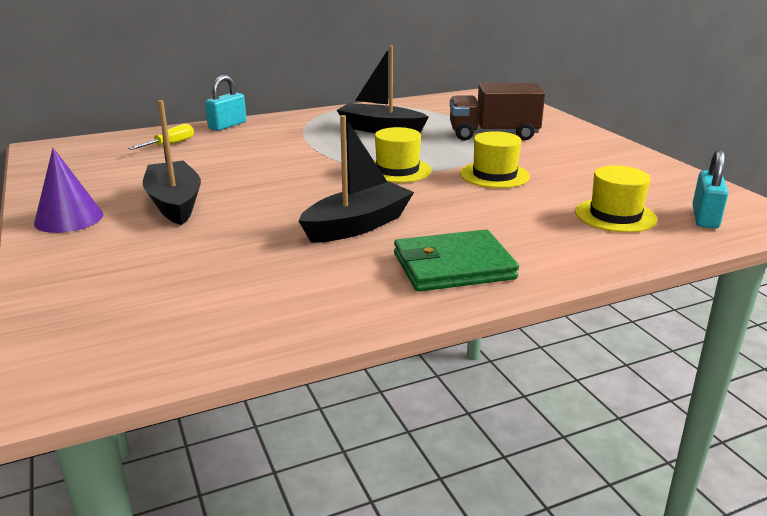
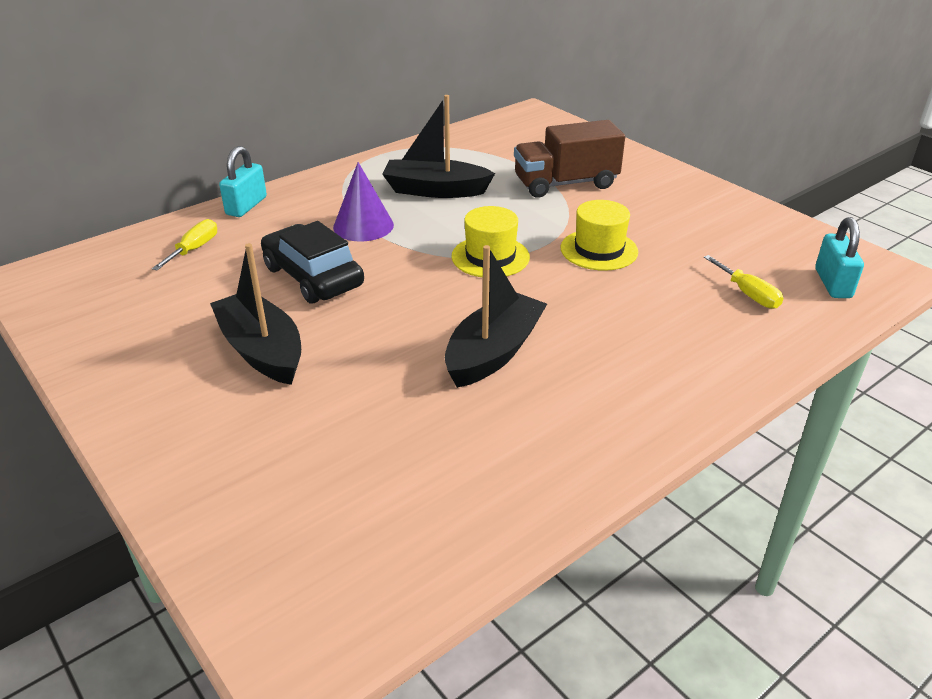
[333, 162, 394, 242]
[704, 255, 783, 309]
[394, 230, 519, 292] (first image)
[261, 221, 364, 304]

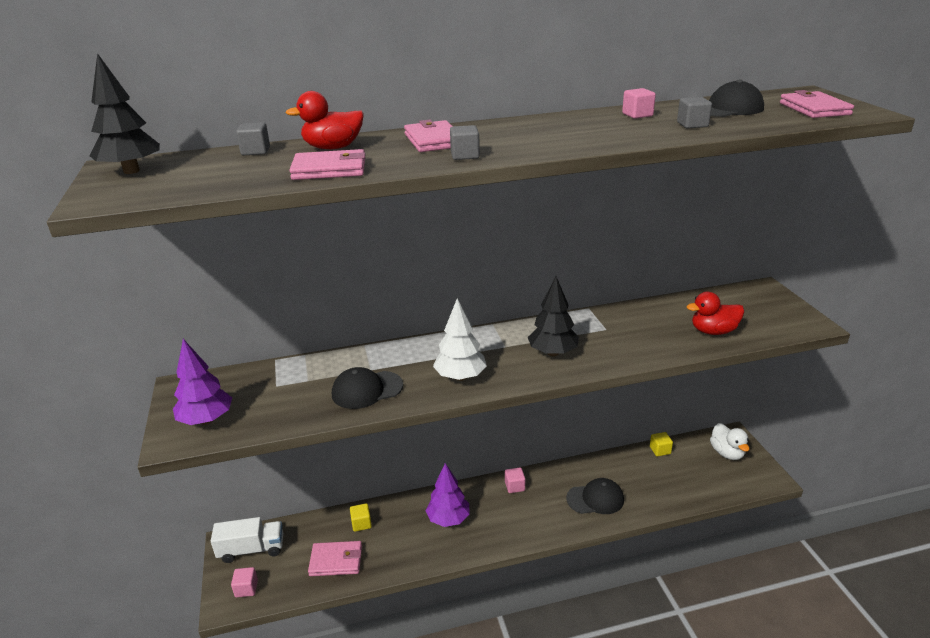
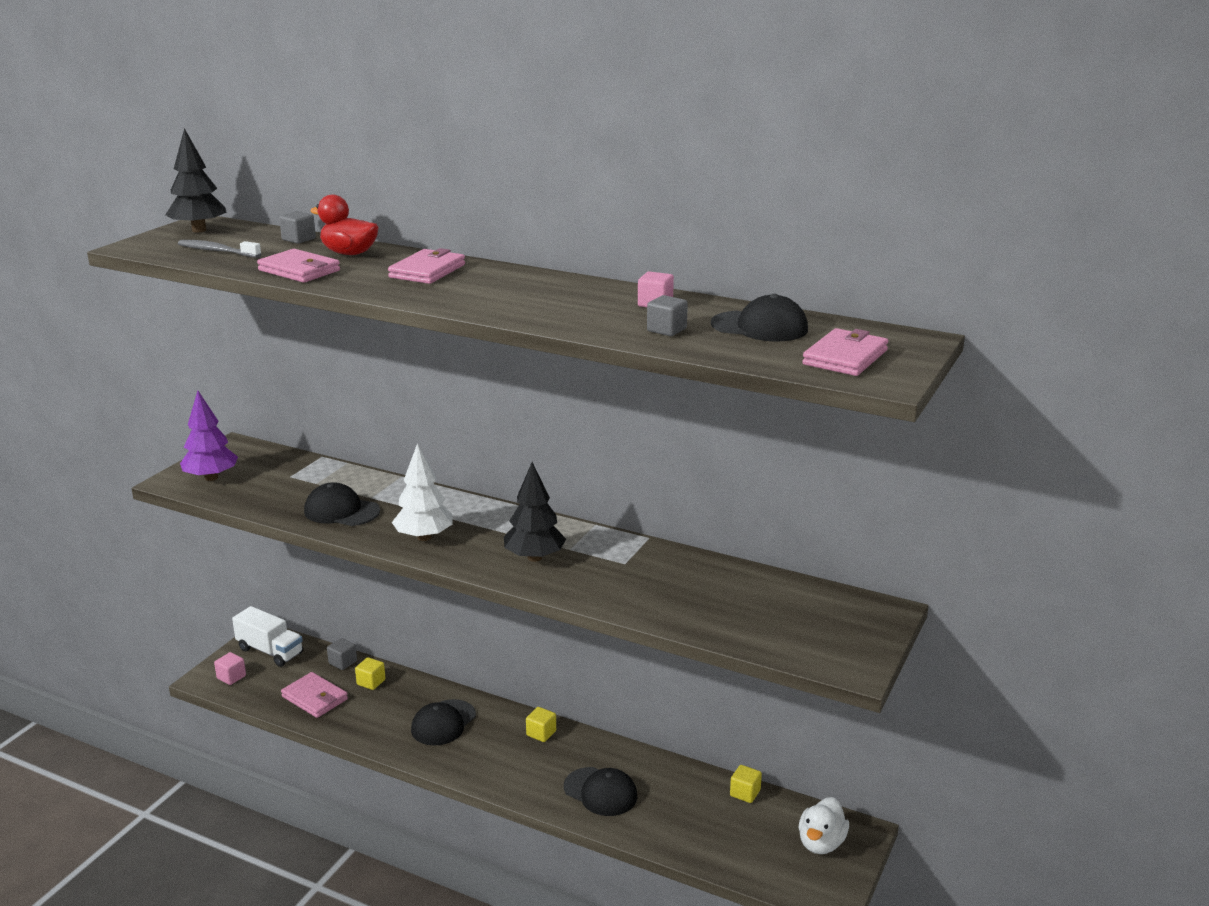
[327, 638, 357, 670]
[686, 292, 744, 335] (first image)
[411, 699, 476, 746]
[526, 707, 556, 742]
[178, 240, 261, 258]

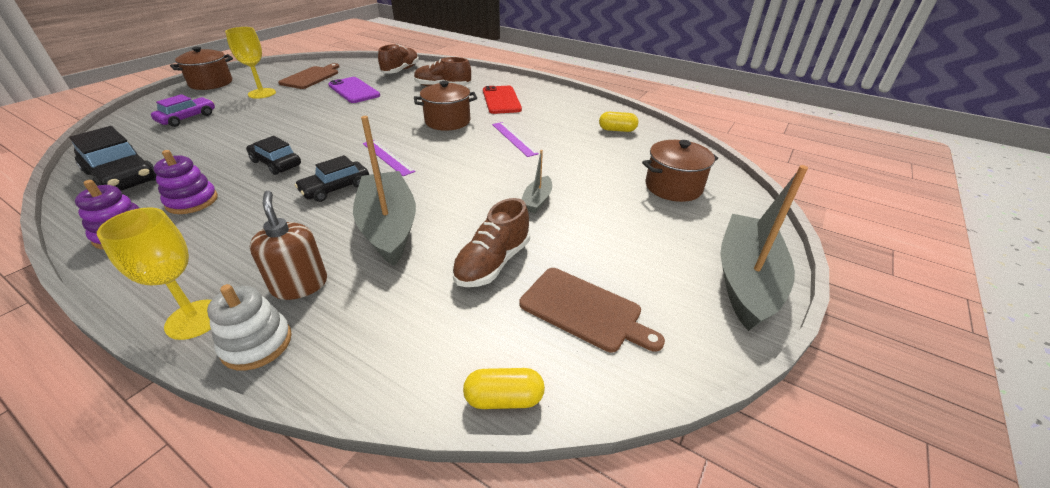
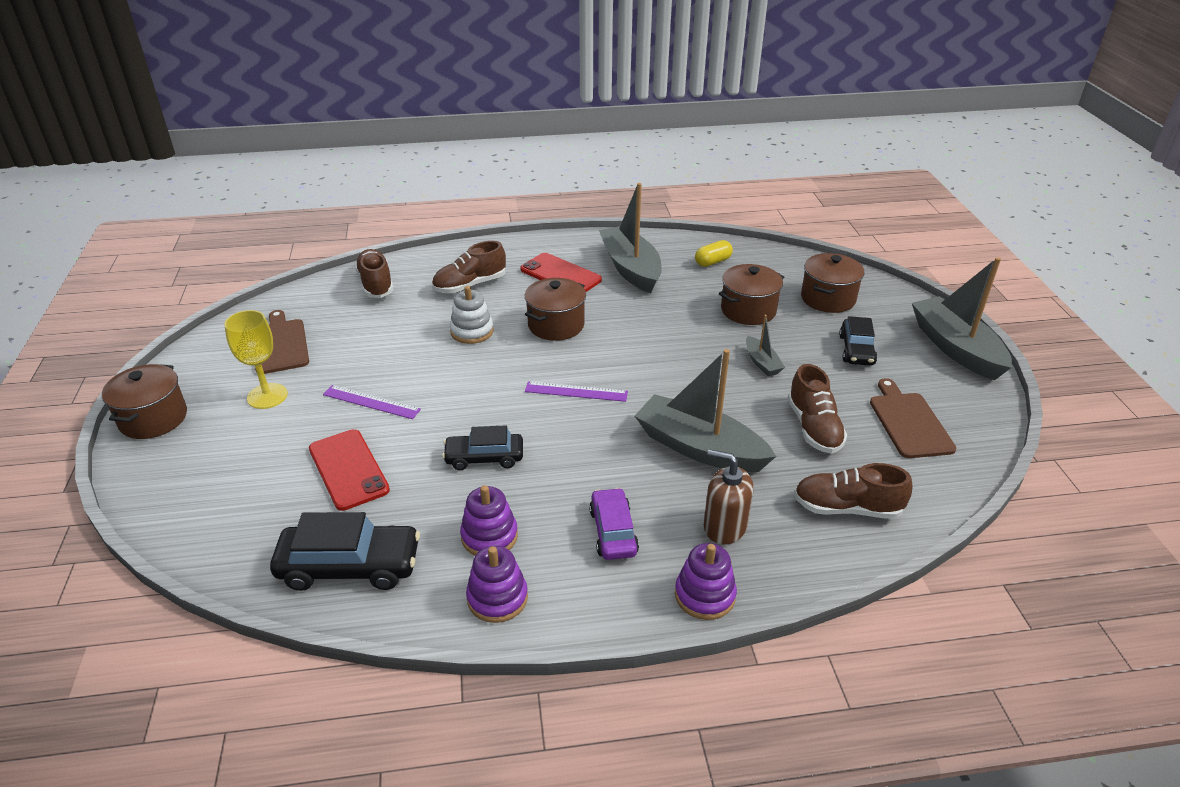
[328, 77, 380, 103] (first image)
[589, 488, 639, 560]
[323, 385, 421, 419]
[839, 316, 877, 366]
[675, 543, 737, 620]
[870, 378, 956, 458]
[450, 286, 494, 344]
[463, 368, 545, 409] (first image)
[599, 183, 662, 293]
[719, 264, 784, 325]
[309, 429, 390, 511]
[794, 463, 912, 519]

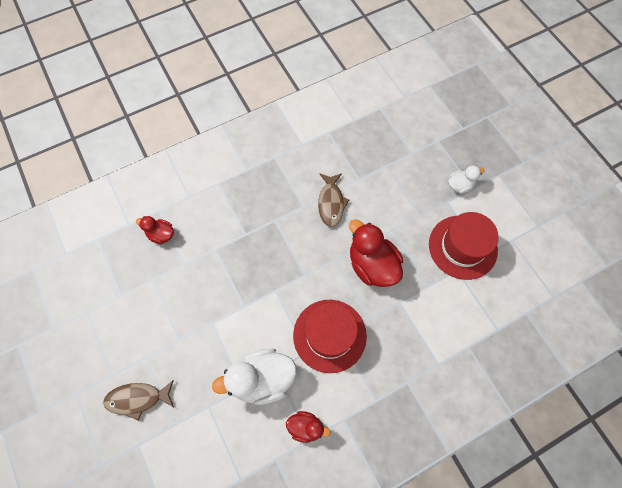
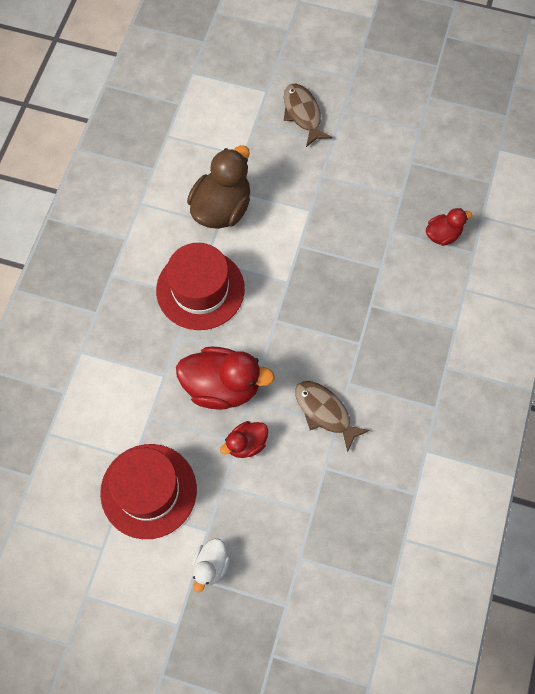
[187, 145, 250, 229]
[284, 84, 332, 147]
[220, 421, 268, 458]

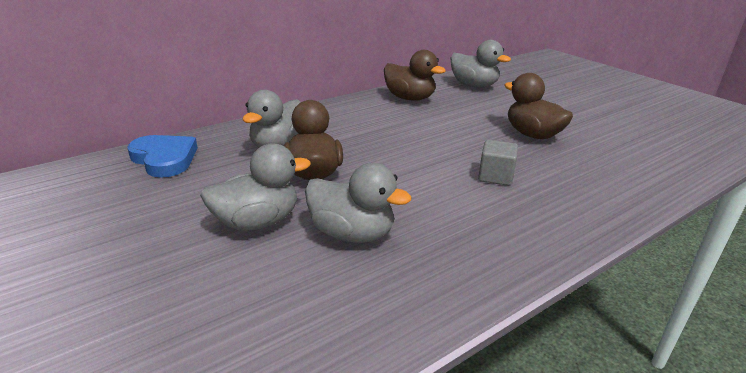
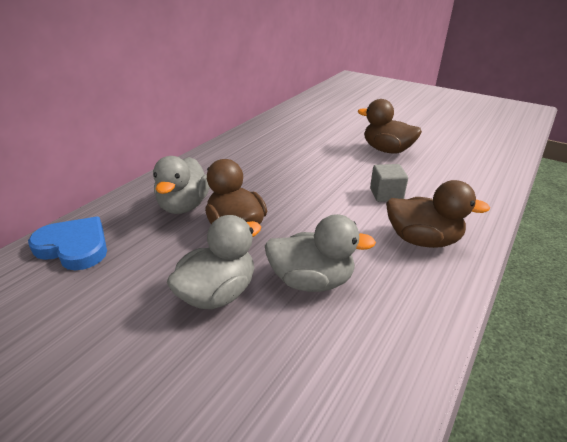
[450, 40, 511, 87] (first image)
[386, 180, 490, 248]

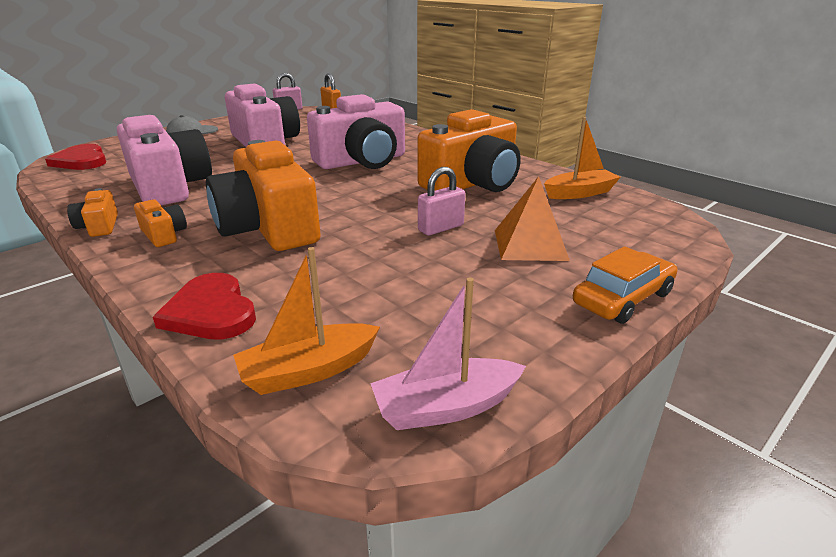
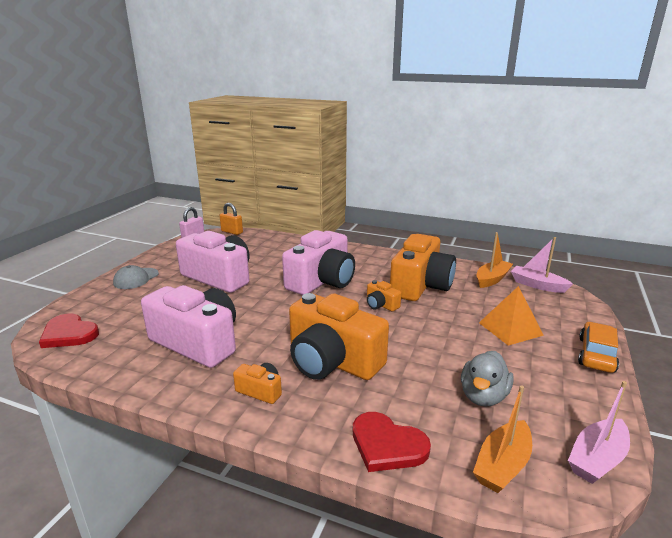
[418, 167, 465, 236] (first image)
[367, 280, 401, 311]
[511, 237, 573, 293]
[461, 351, 514, 407]

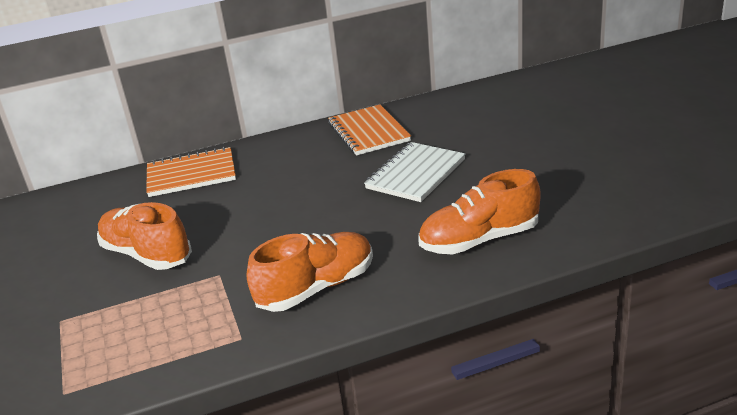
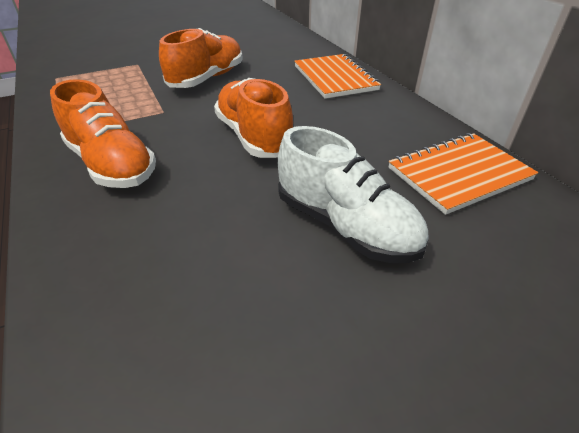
[278, 126, 429, 263]
[214, 78, 293, 158]

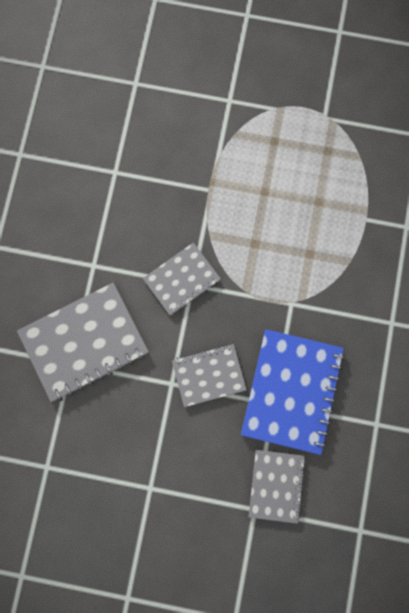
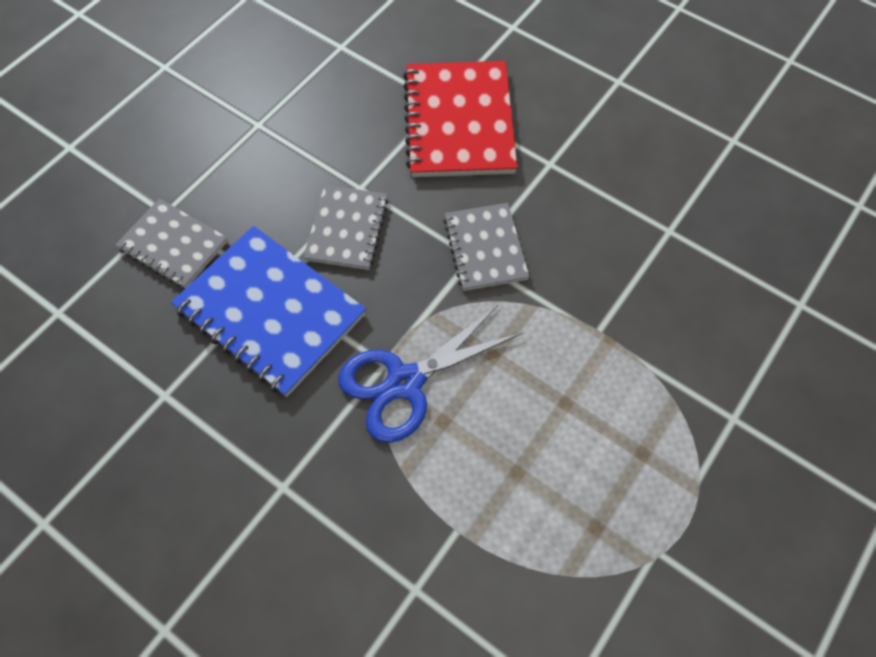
[403, 61, 517, 177]
[338, 304, 522, 443]

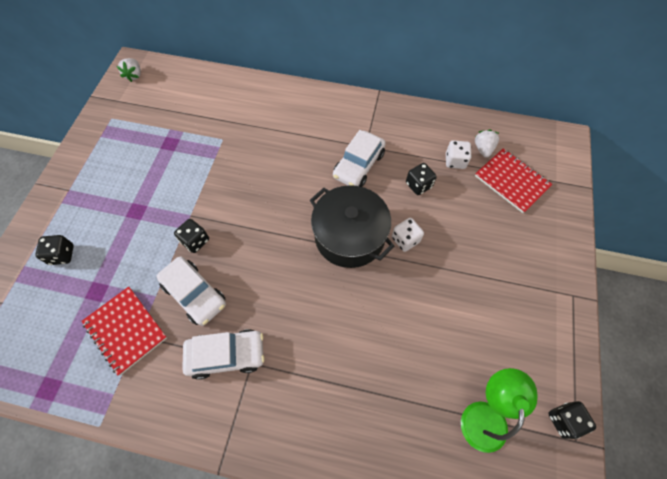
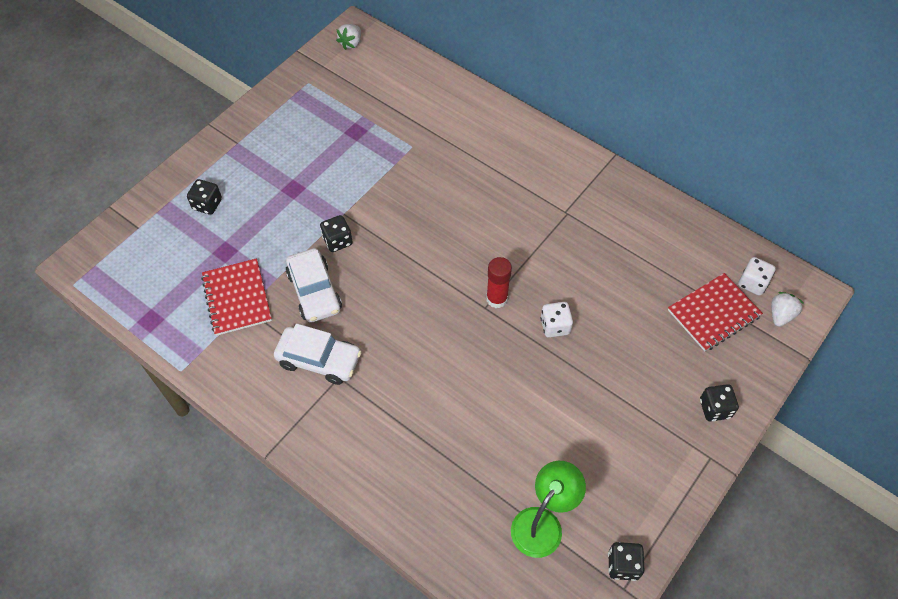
[333, 130, 386, 187] (first image)
[771, 292, 804, 327]
[738, 257, 776, 296]
[668, 273, 763, 351]
[700, 384, 739, 422]
[486, 257, 512, 308]

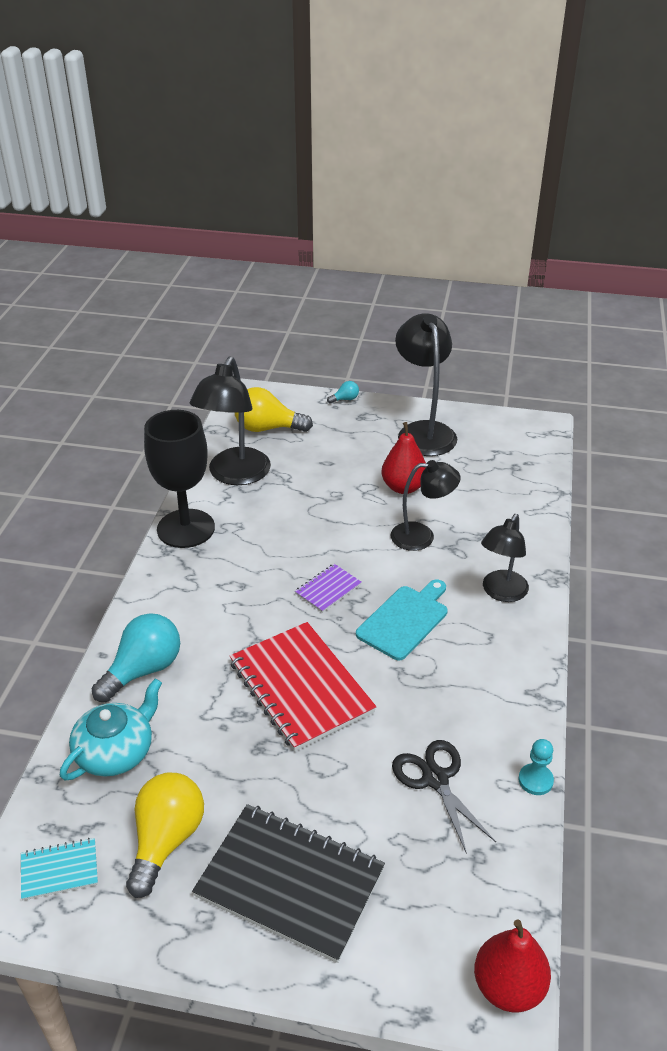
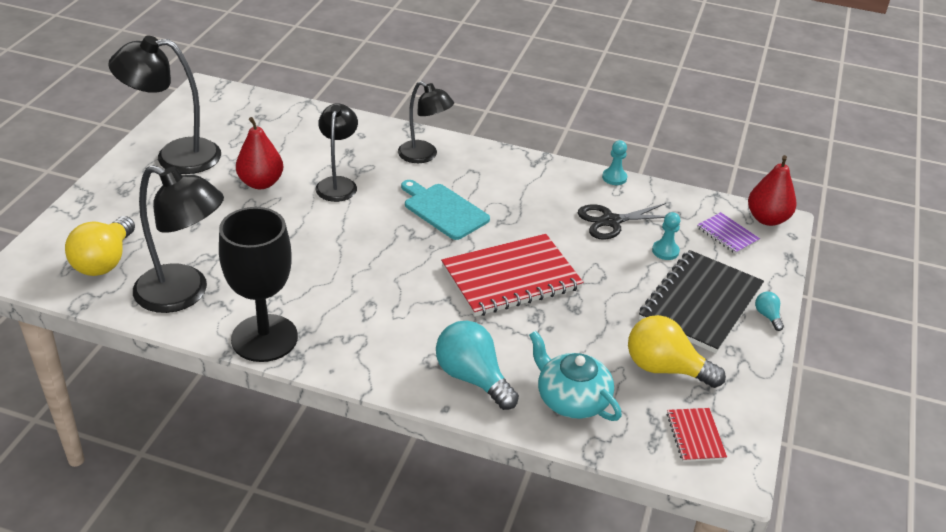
[755, 292, 784, 331]
[697, 212, 760, 254]
[667, 408, 727, 462]
[652, 212, 680, 260]

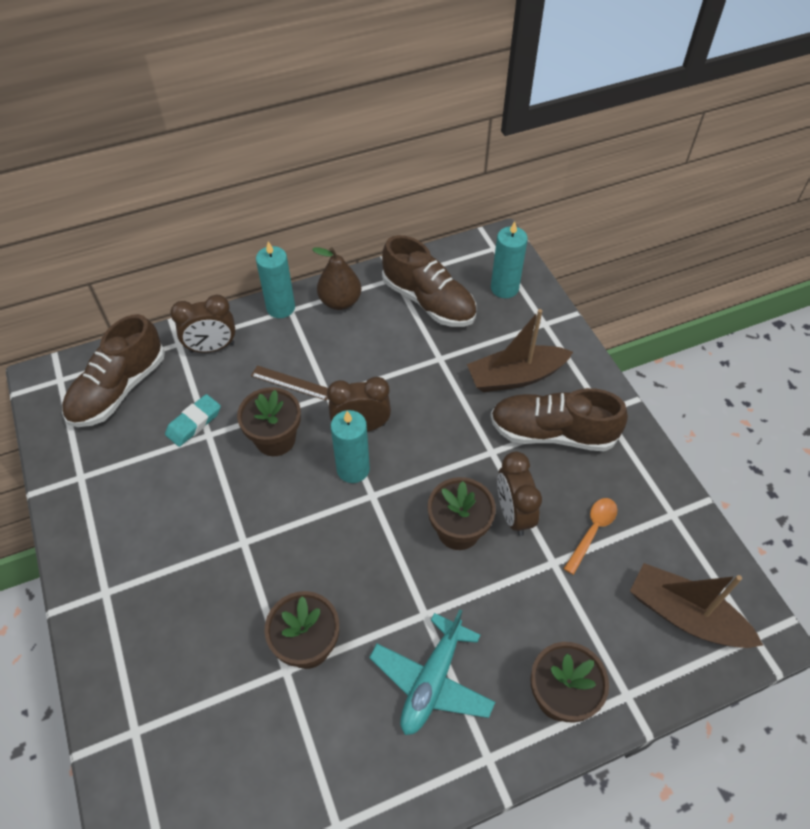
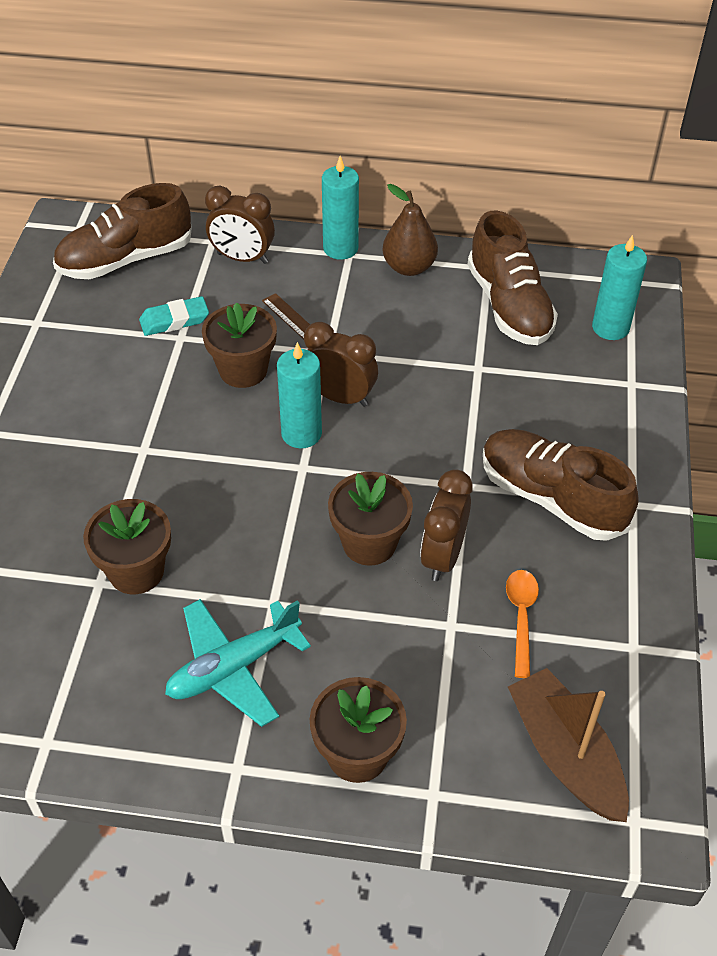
[467, 309, 573, 392] (first image)
[506, 570, 539, 678]

